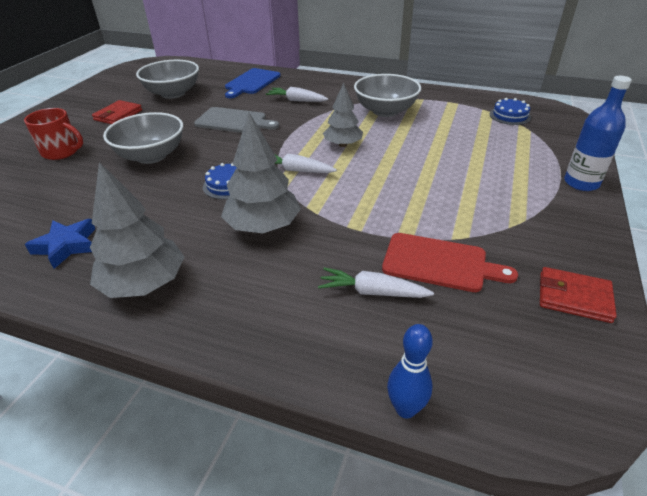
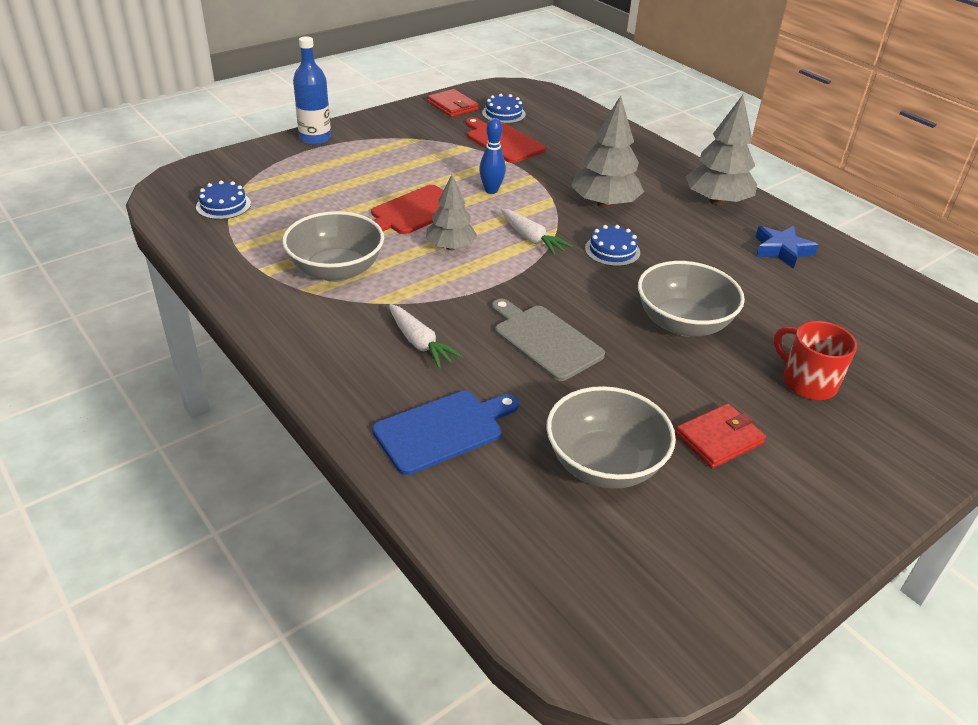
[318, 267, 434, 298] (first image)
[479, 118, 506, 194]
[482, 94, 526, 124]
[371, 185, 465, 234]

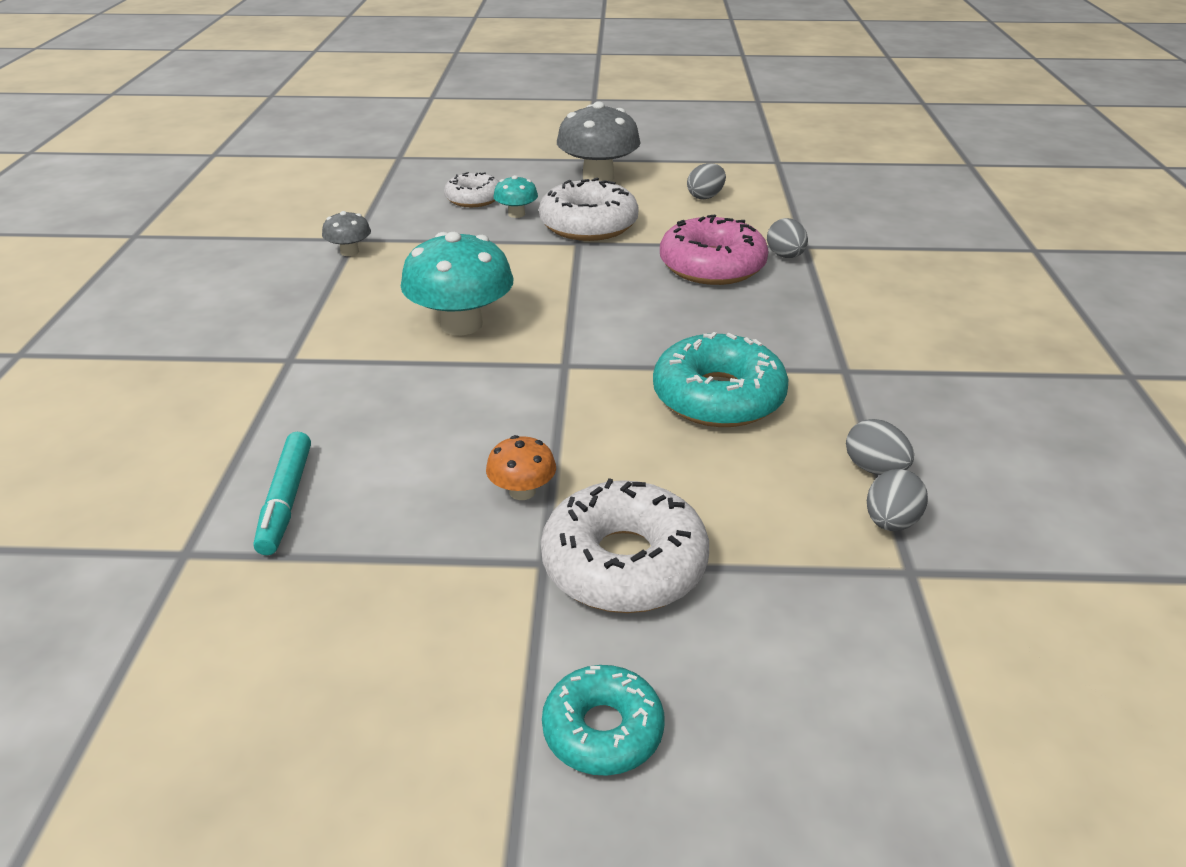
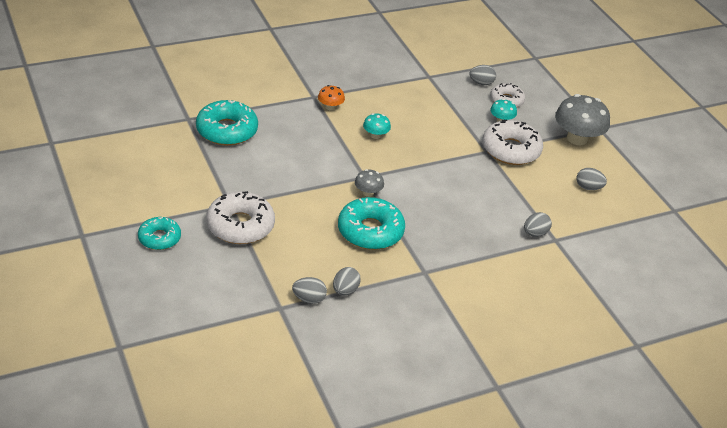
[355, 169, 384, 197]
[660, 214, 768, 285] (first image)
[363, 113, 391, 139]
[196, 100, 258, 146]
[318, 85, 345, 111]
[470, 65, 496, 85]

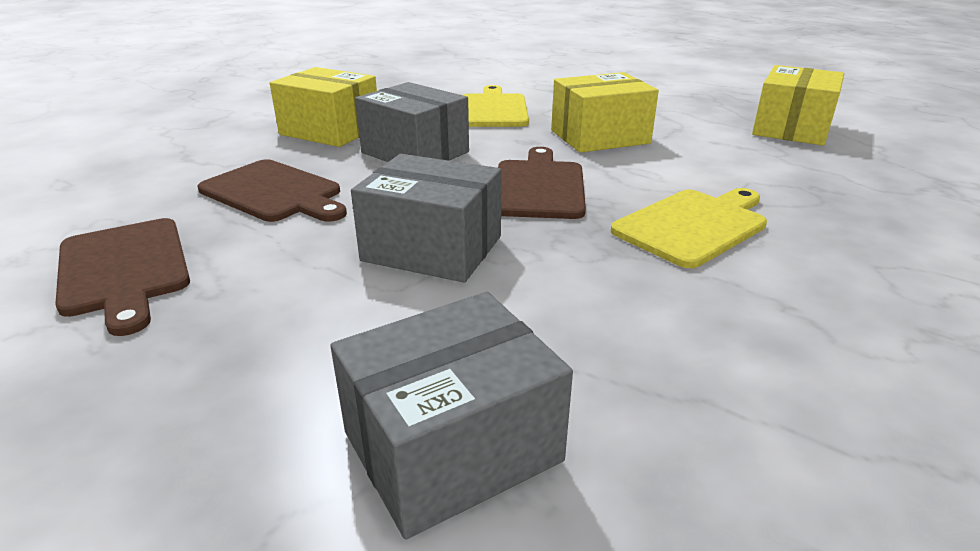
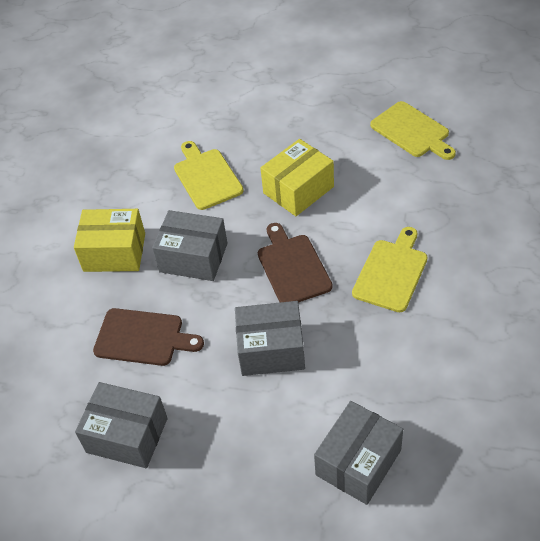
[370, 101, 456, 160]
[75, 382, 168, 468]

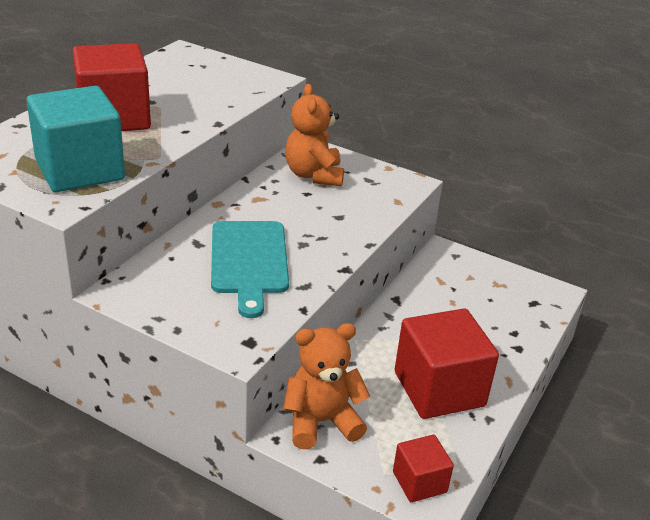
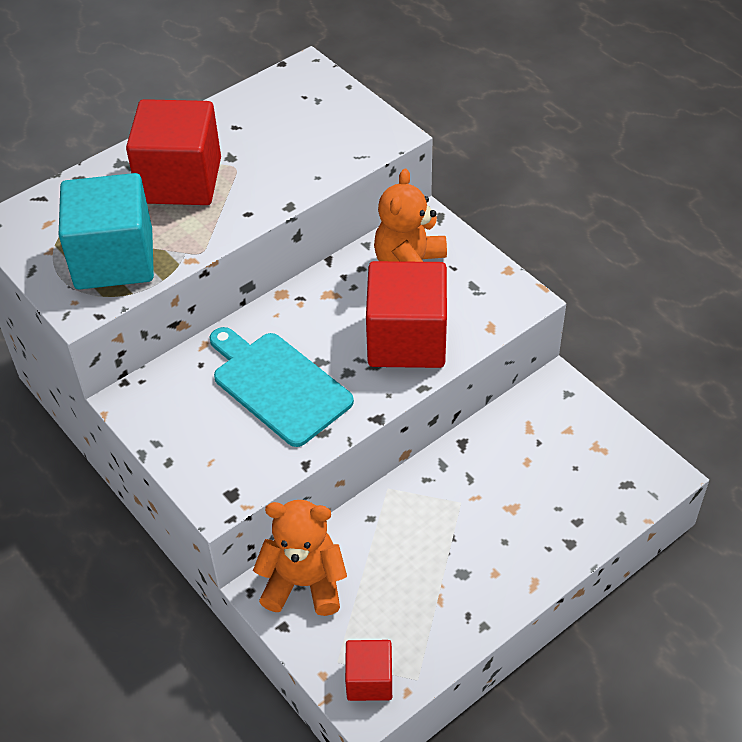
[210, 327, 354, 447]
[366, 261, 447, 368]

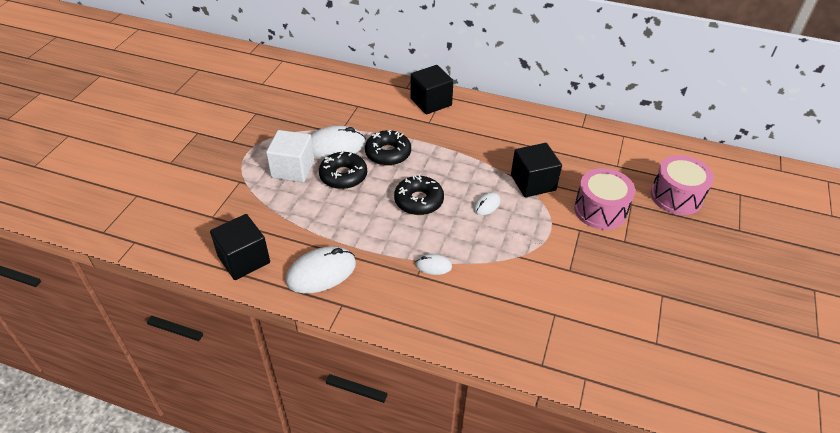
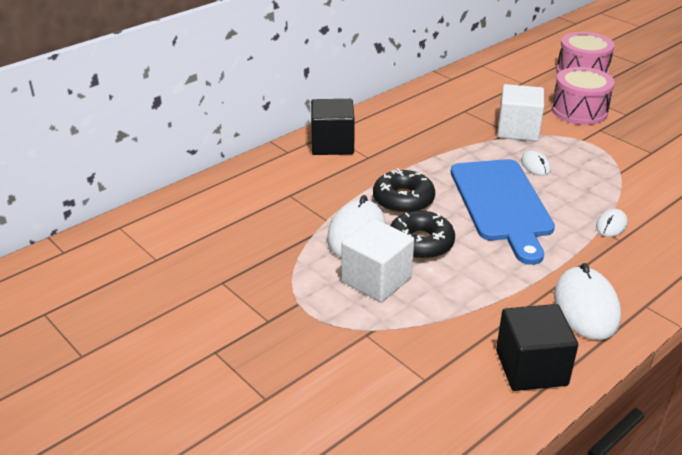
[497, 84, 544, 141]
[451, 159, 555, 265]

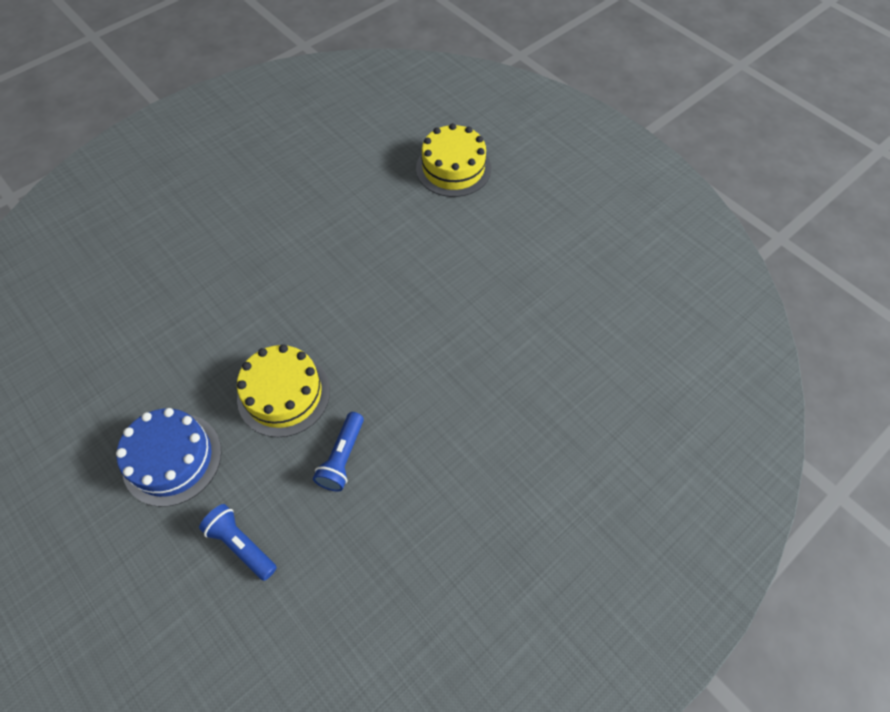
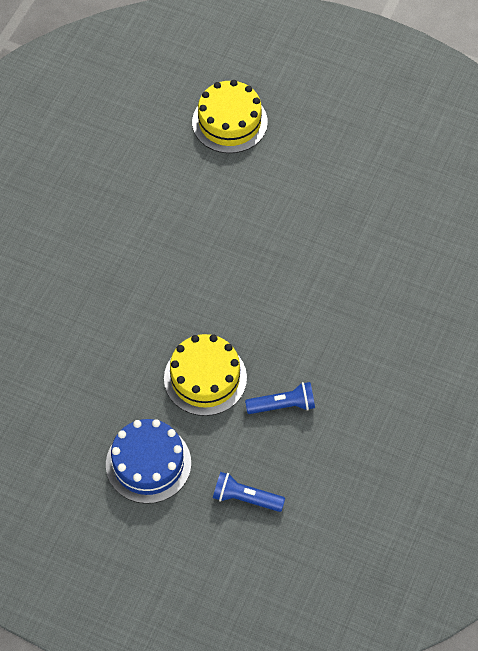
[245, 382, 315, 414]

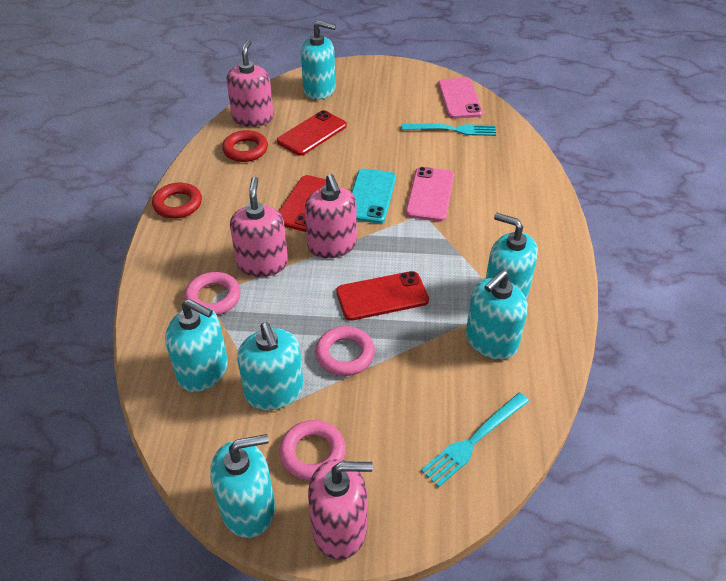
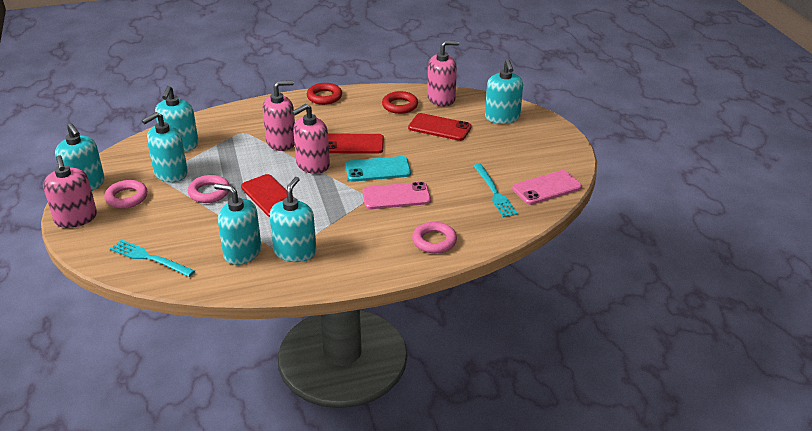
[412, 222, 457, 254]

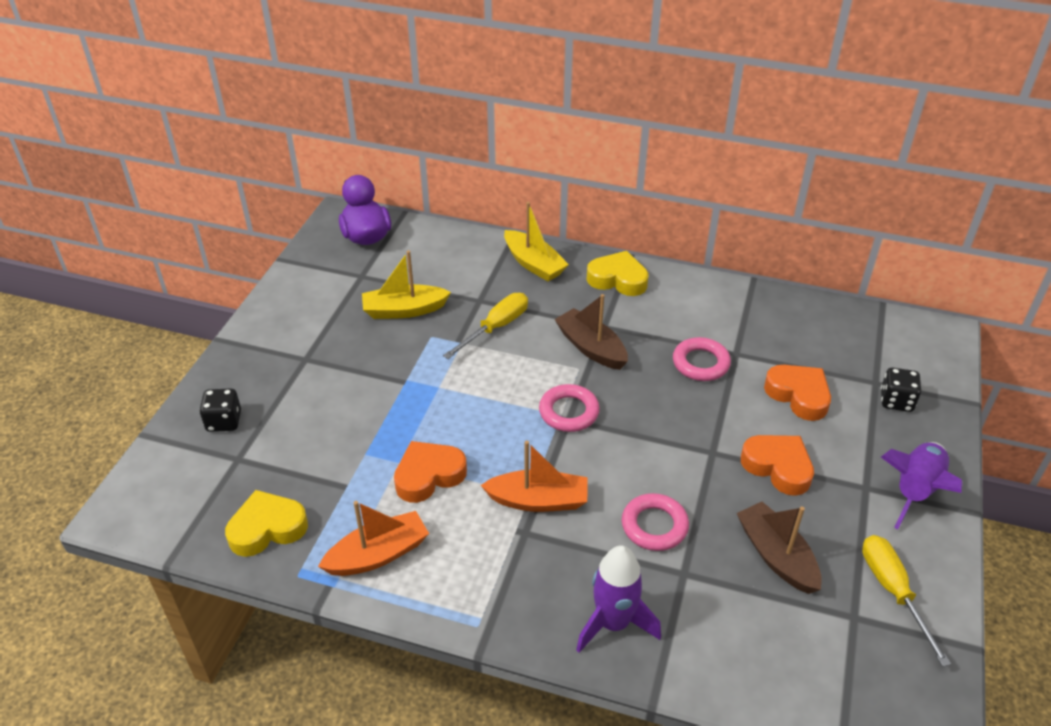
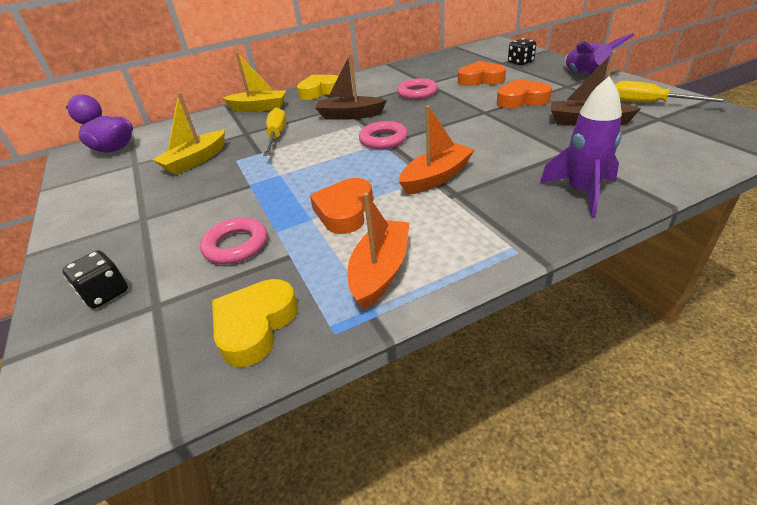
[200, 217, 267, 264]

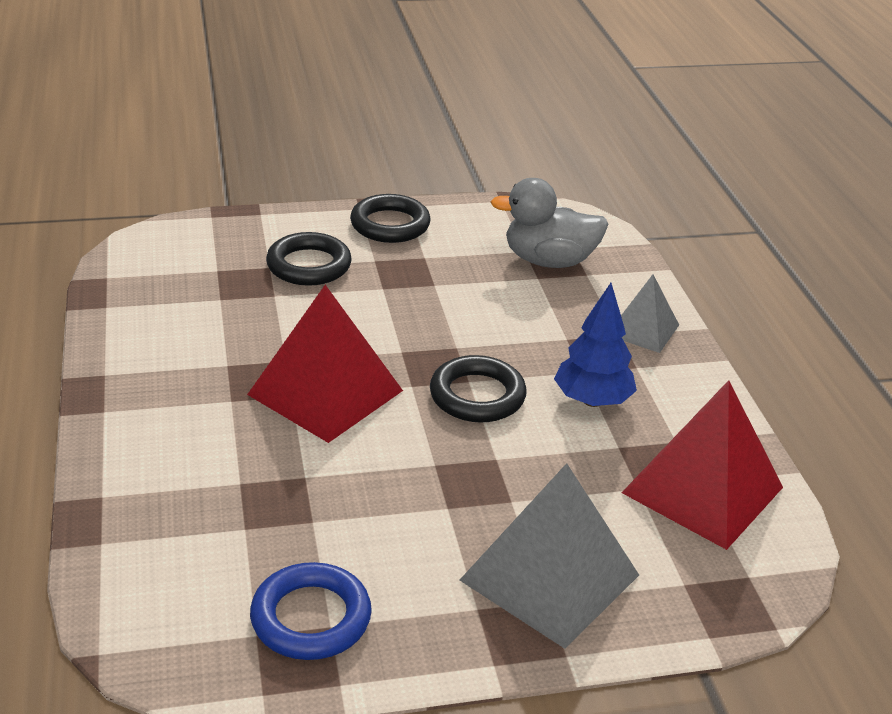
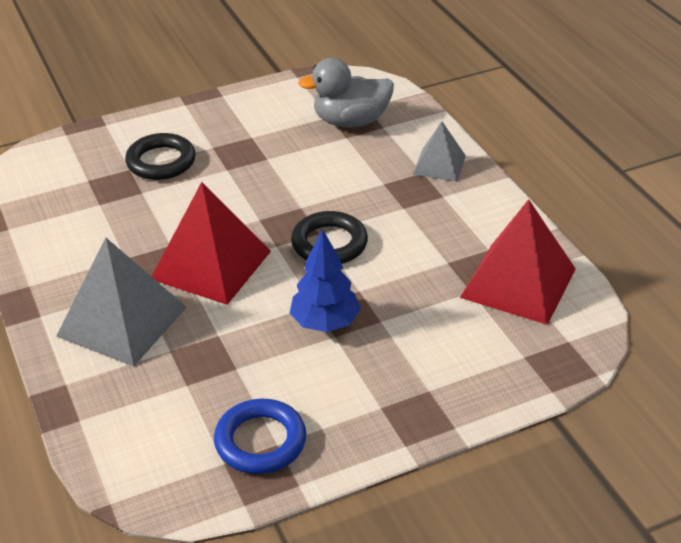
[350, 194, 431, 243] (first image)
[290, 229, 361, 332]
[56, 238, 186, 367]

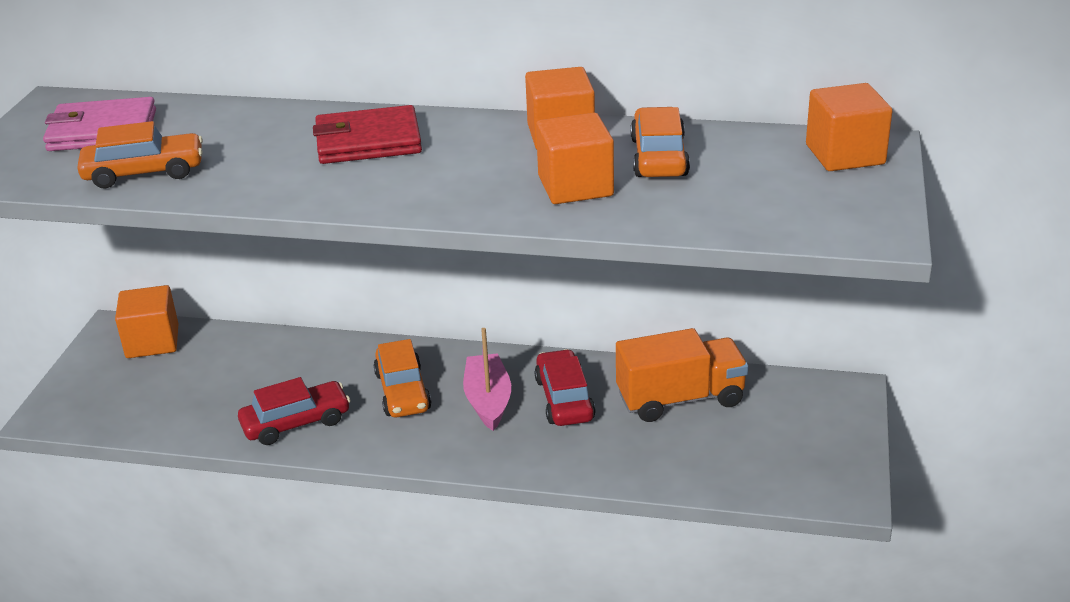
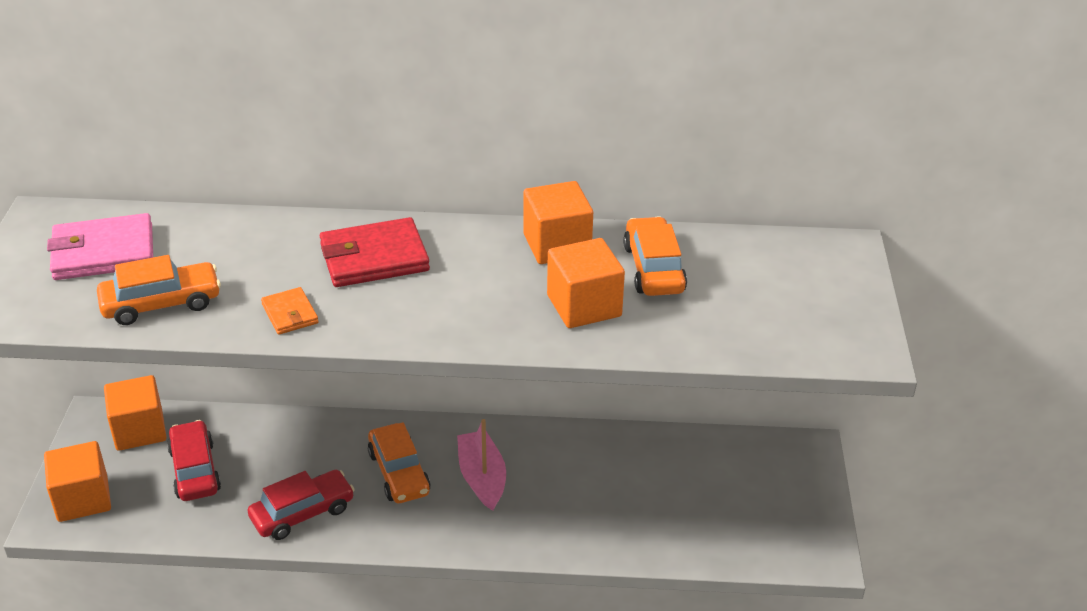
[44, 441, 111, 522]
[616, 328, 748, 422] (first image)
[167, 420, 221, 501]
[261, 287, 319, 335]

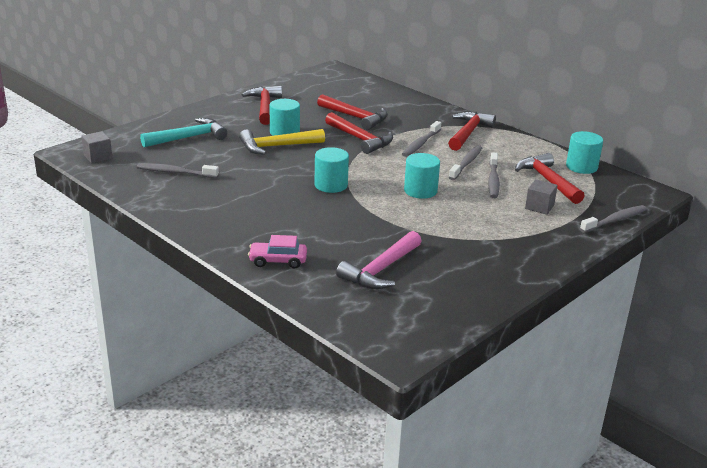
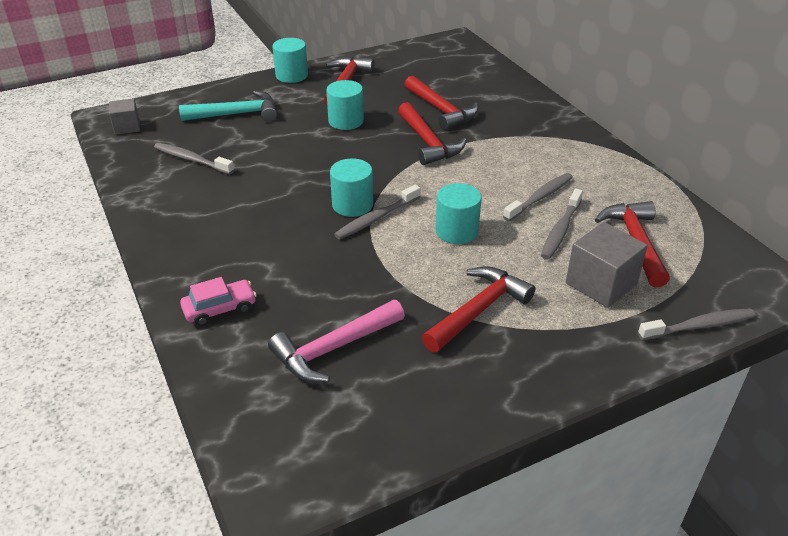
[422, 266, 535, 352]
[334, 185, 421, 240]
[239, 129, 325, 155] (first image)
[273, 38, 308, 83]
[566, 222, 648, 308]
[180, 277, 257, 326]

